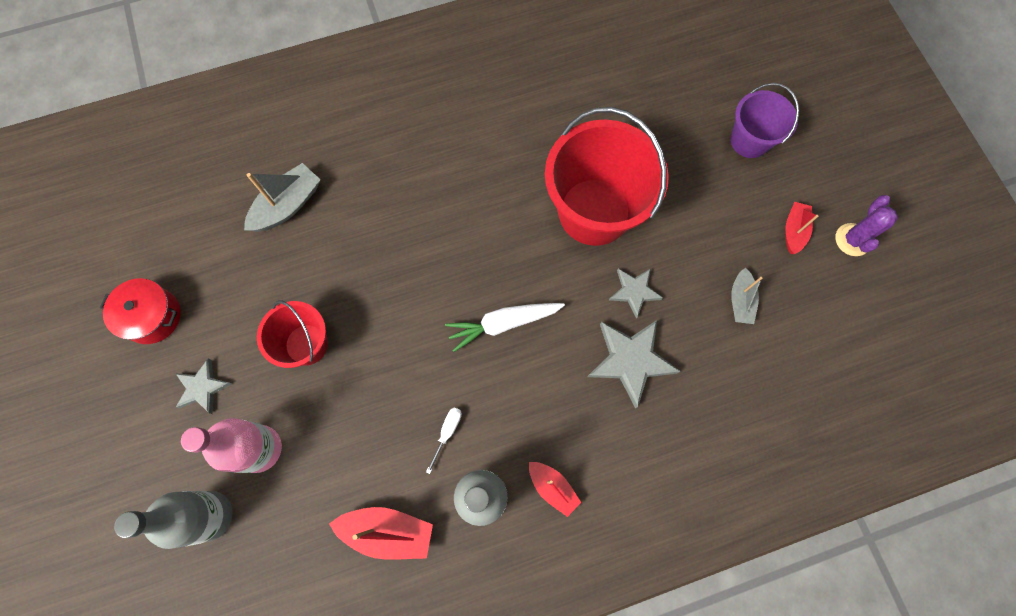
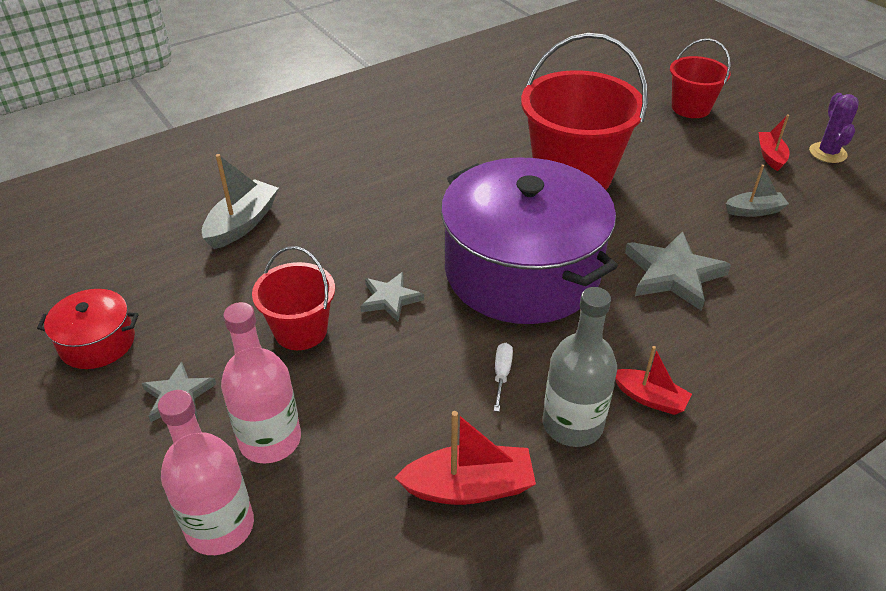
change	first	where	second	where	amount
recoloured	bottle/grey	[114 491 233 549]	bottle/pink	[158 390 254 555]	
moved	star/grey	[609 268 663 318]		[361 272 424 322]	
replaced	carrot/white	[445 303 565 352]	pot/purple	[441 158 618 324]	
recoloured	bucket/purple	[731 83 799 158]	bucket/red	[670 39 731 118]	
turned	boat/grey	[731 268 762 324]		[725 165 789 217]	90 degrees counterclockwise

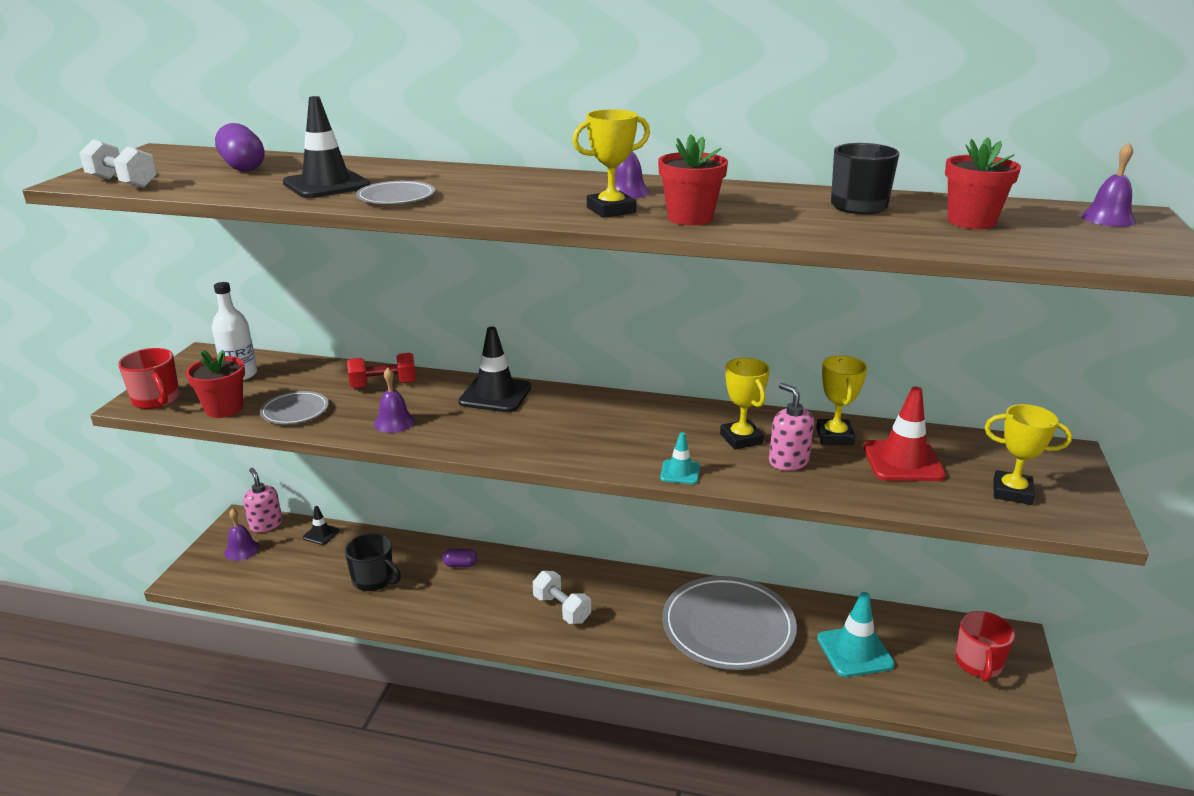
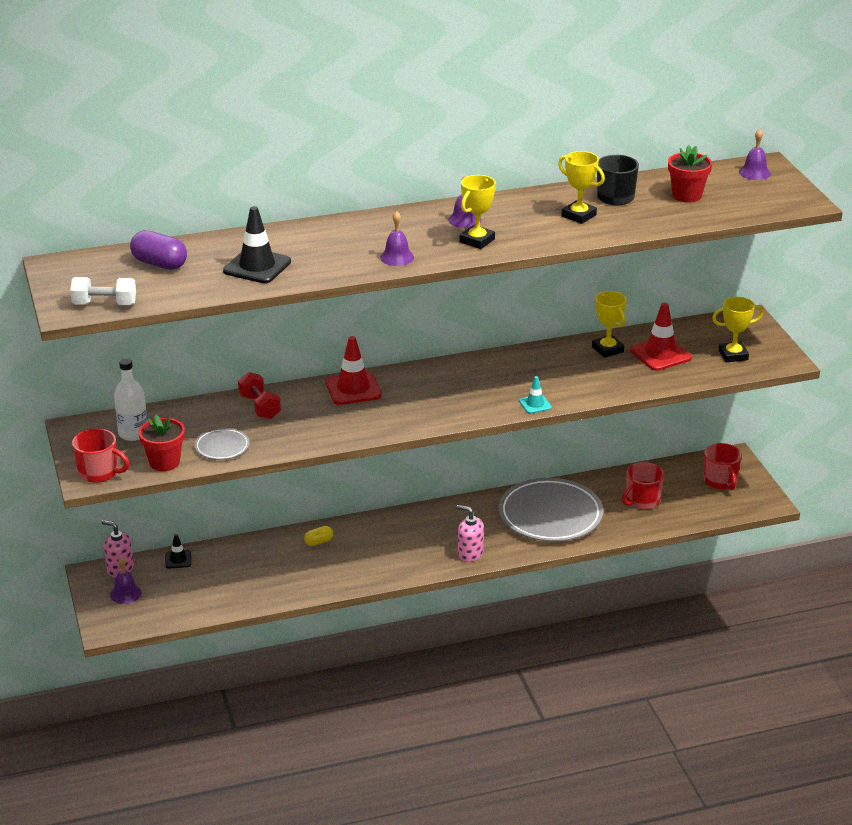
change	first	where	second	where	amount
turned	dumbbell/red	[347 353 416 388]		[238 372 281 419]	75 degrees counterclockwise
recoloured	capsule/purple	[442 549 477 567]	capsule/yellow	[304 526 333 546]	
recoloured	traffic cone/black	[458 327 531 412]	traffic cone/red	[325 336 382 405]	
moved	bell/purple	[374 368 415 433]		[380 211 414 266]	
moved	soap dispenser/pink	[769 383 814 471]		[456 505 484 562]	
moved	trophy/yellow	[720 358 770 450]		[558 151 605 224]	
replaced	traffic cone/turquoise	[817 592 895 677]	mug/red	[622 462 664 509]	
removed	mug/black	[345 533 401 591]			
removed	plate/grey	[356 181 435 204]			
removed	dumbbell/white	[533 571 591 624]			
removed	flower pot/red	[658 135 728 226]			

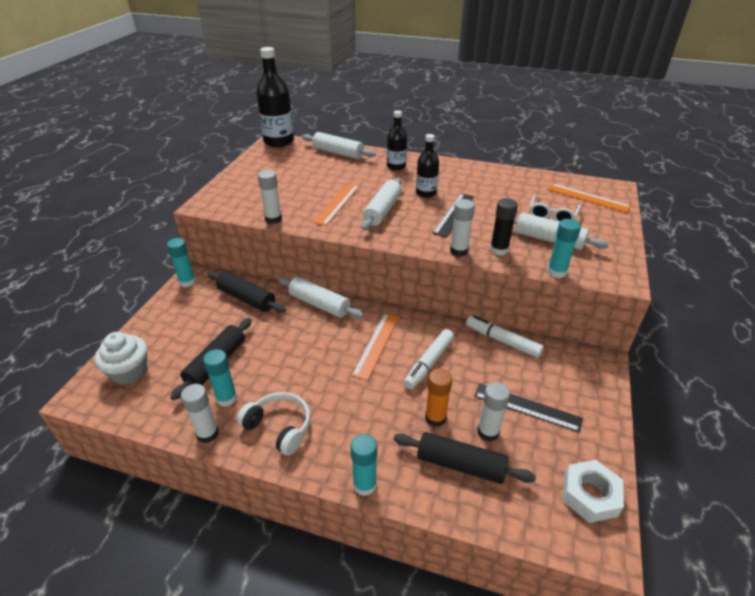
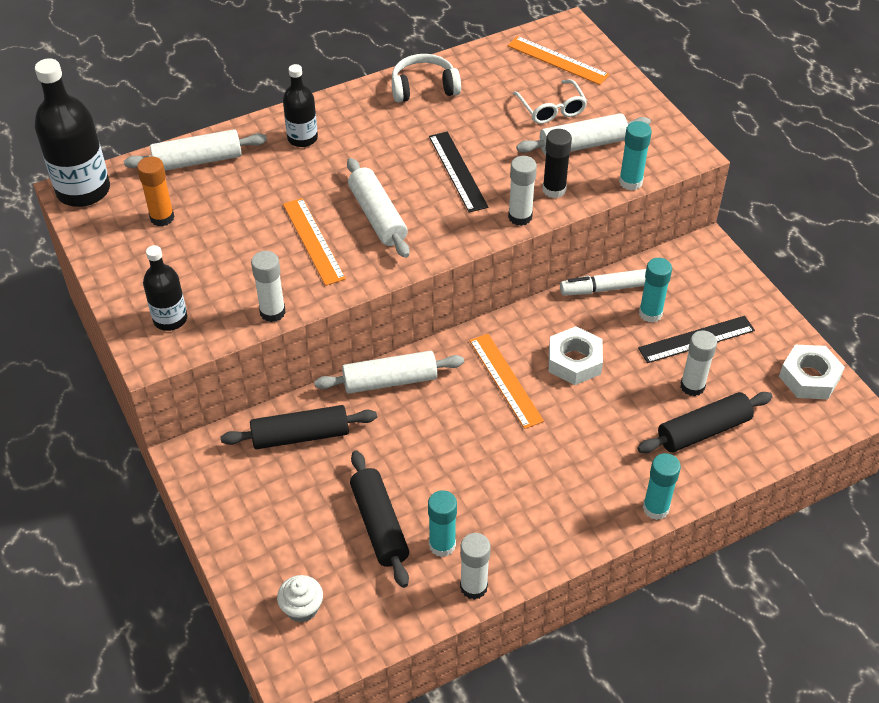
change	first	where	second	where	amount
moved	glue stick/orange	[425 368 452 427]		[137 156 174 227]	
moved	bottle/black	[416 134 439 198]		[143 245 187 331]	
resized	cupcake/white	[95 332 147 385]		[277 575 323 622]	x0.66
moved	headphones/white	[237 392 311 456]		[392 54 461 103]	
turned	ruler/orange	[547 183 631 213]		[508 36 609 85]	45 degrees clockwise
replaced	marker/white	[404 329 454 389]	nut/white	[549 326 603 385]	
moved	glue stick/turquoise	[167 238 196 287]		[639 258 672 323]	

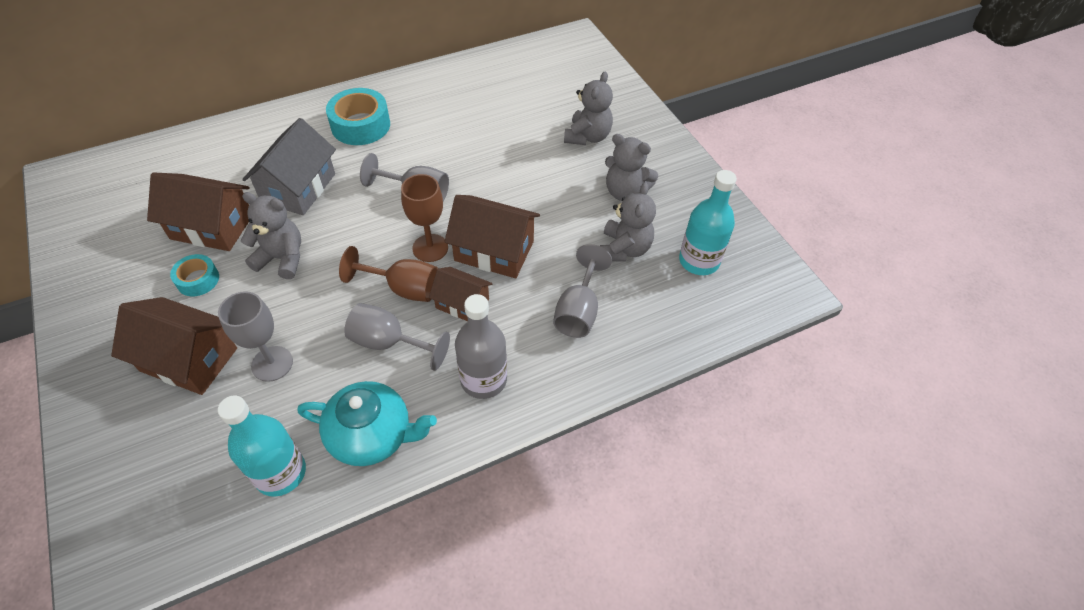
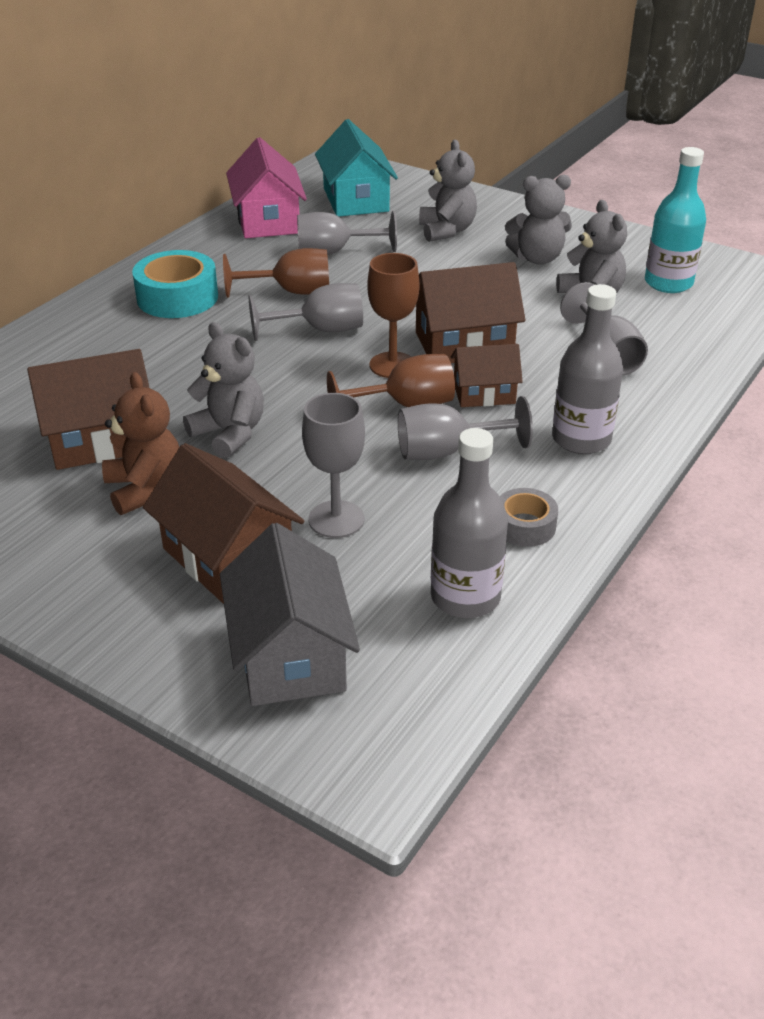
change	first	where	second	where	amount
replaced	tape/turquoise	[170 254 219 296]	teddy bear/brown	[102 372 179 515]	
turned	house/brown	[111 297 237 395]		[143 443 304 604]	60 degrees clockwise
turned	teddy bear/grey	[241 192 301 279]		[183 322 264 458]	60 degrees clockwise
moved	house/grey	[242 118 336 215]		[220 523 360 706]	
added			goblet/brown	[223 248 329 298]	
added			house/pink	[226 137 307 238]	
added			goblet/grey	[297 211 397 255]	
added			house/turquoise	[315 119 398 216]	
recoloured	bottle/turquoise	[218 396 306 497]	bottle/grey	[431 428 508 618]	
replaced	teapot/turquoise	[298 381 437 466]	tape/grey	[500 488 558 547]	

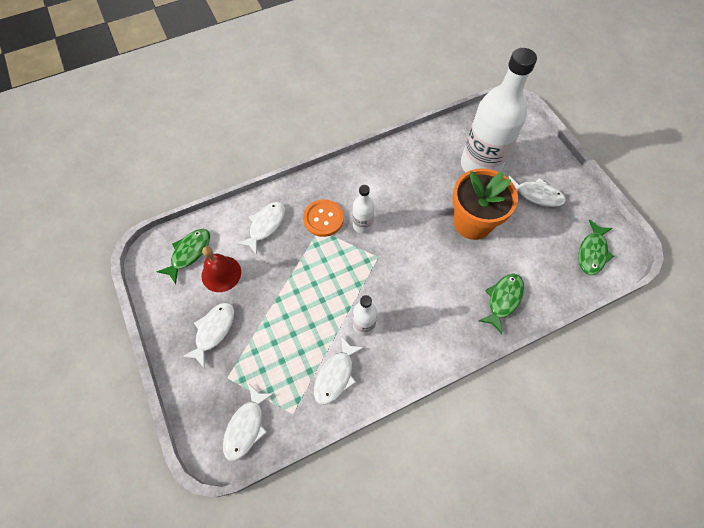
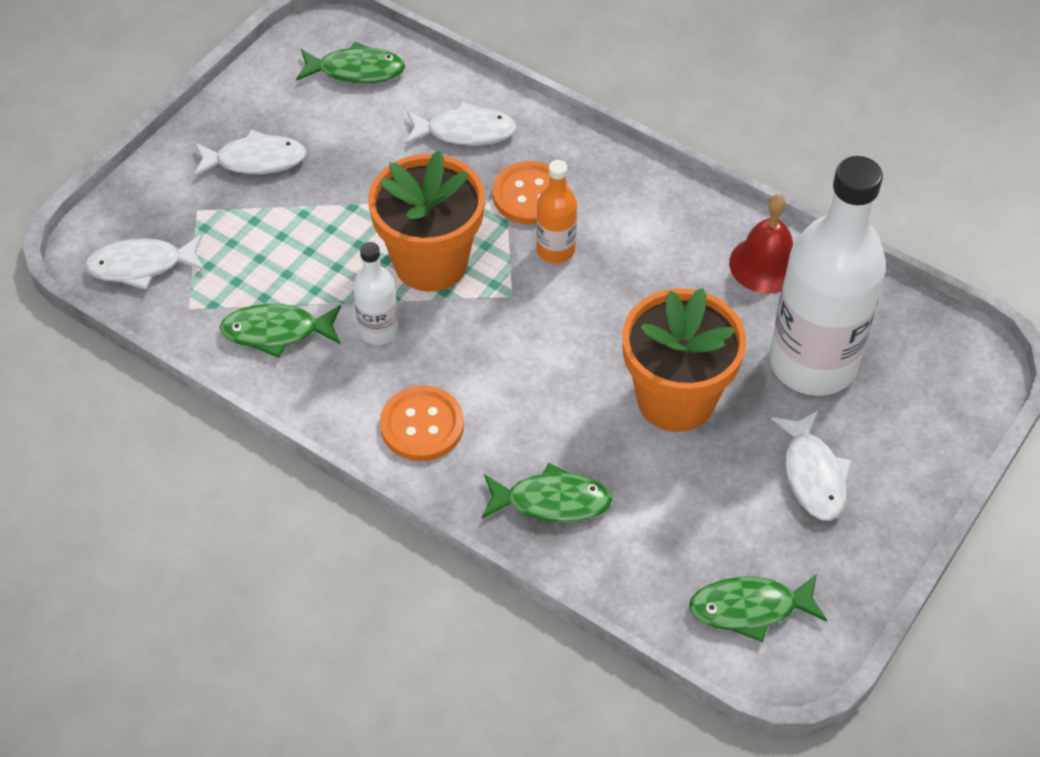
change	first	where	second	where	amount
recoloured	fish/white	[314 336 365 405]	fish/green	[219 304 341 358]	
added			flower pot/orange	[368 150 485 292]	
added			button/orange	[380 386 464 461]	
recoloured	bottle/white	[353 185 375 234]	bottle/orange	[536 160 577 263]	
moved	bell/red	[201 246 241 292]		[729 194 793 294]	

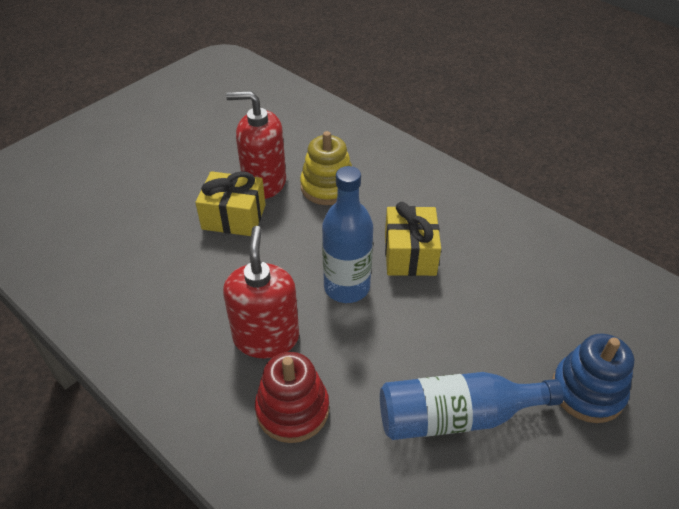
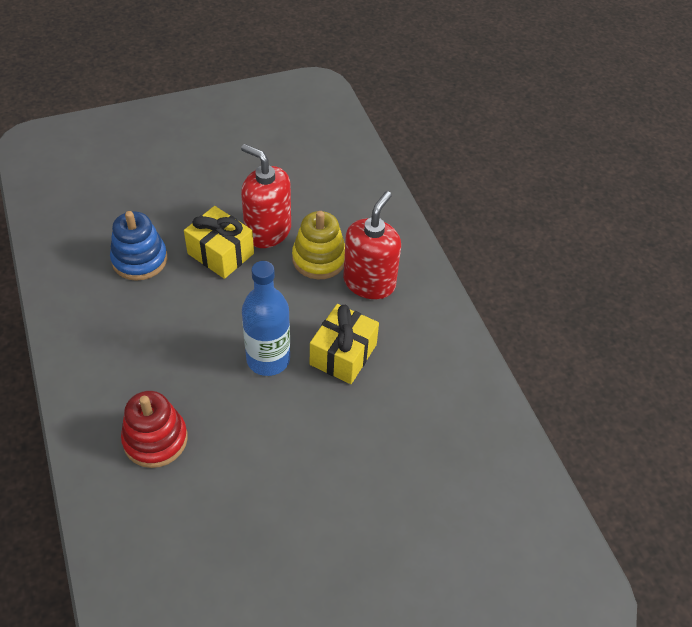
change	first	where	second	where	amount
moved	stacking toy/blue	[552 334 634 423]		[110 211 167 281]	
moved	soap dispenser/red	[223 226 299 358]		[343 191 401 299]	
removed	bottle/blue	[380 372 564 440]			

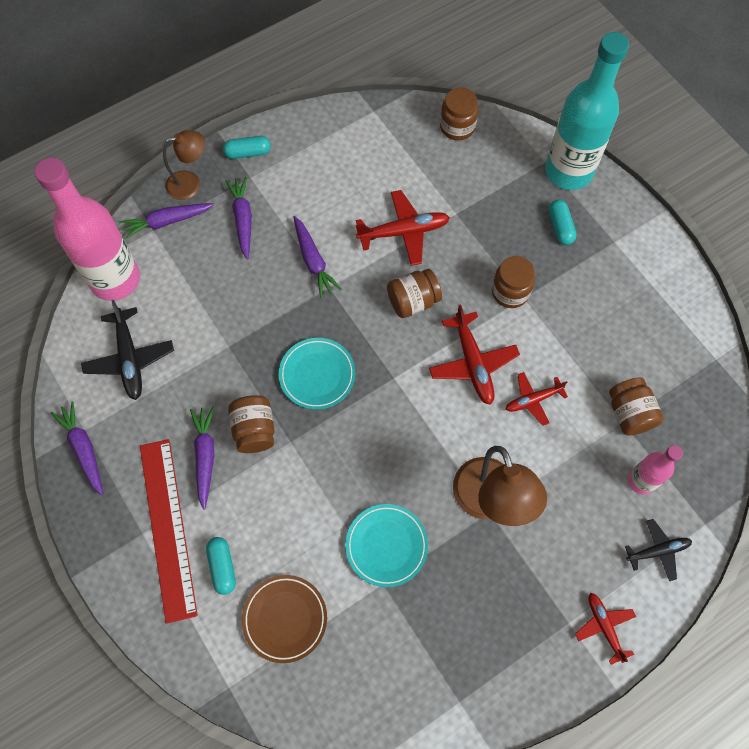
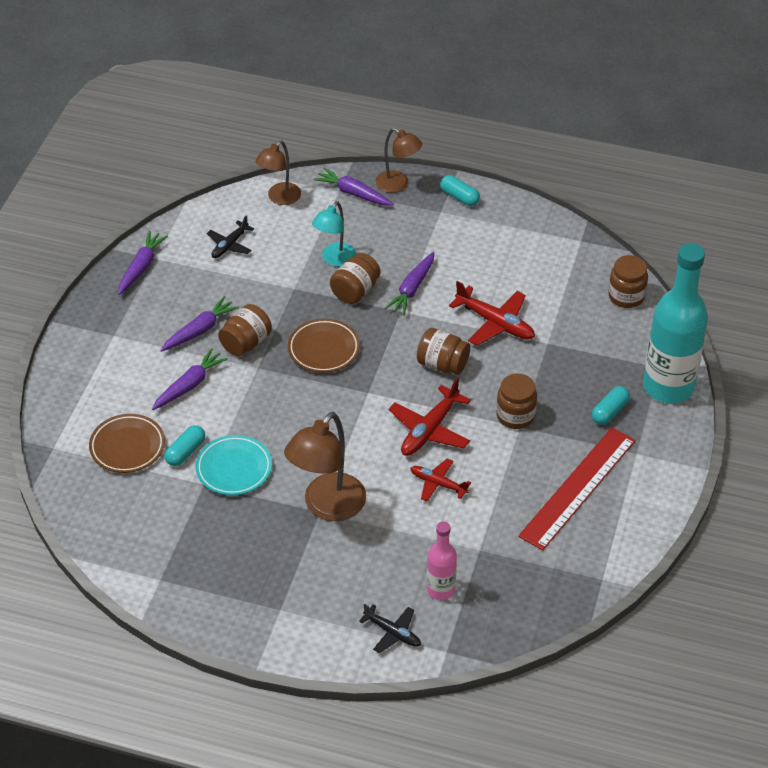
change	first	where	second	where	amount
moved	carrot/purple	[225 177 252 259]		[152 348 228 410]	
moved	capsule/turquoise	[206 537 236 595]		[164 425 205 466]	
resized	plane/black	[81 300 174 400]		[207 215 254 258]	x0.63
replaced	bottle/pink	[35 157 140 301]	lamp/brown	[256 140 301 205]	
recoloured	plate/turquoise	[279 338 355 410]	plate/brown	[288 318 360 373]	
added			lamp/turquoise	[312 202 356 267]	
moved	jar/brown	[609 377 664 436]		[330 253 380 304]	
moved	ruler/red	[140 439 198 624]		[518 427 636 551]	
removed	plane/red	[575 593 636 665]			

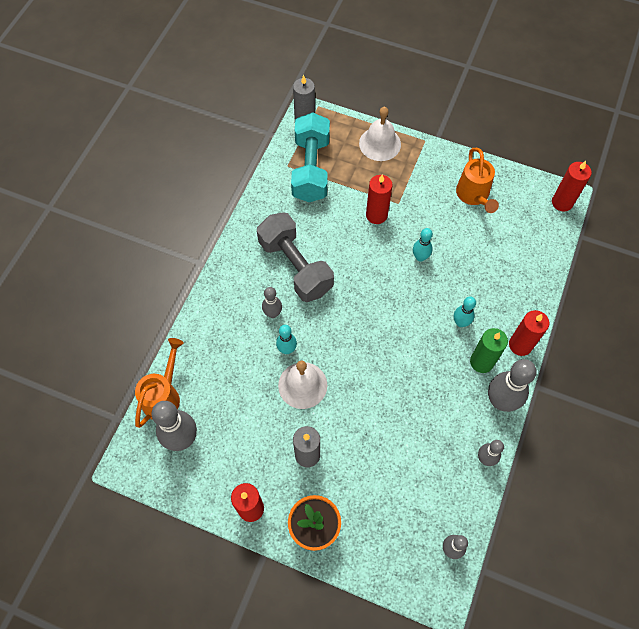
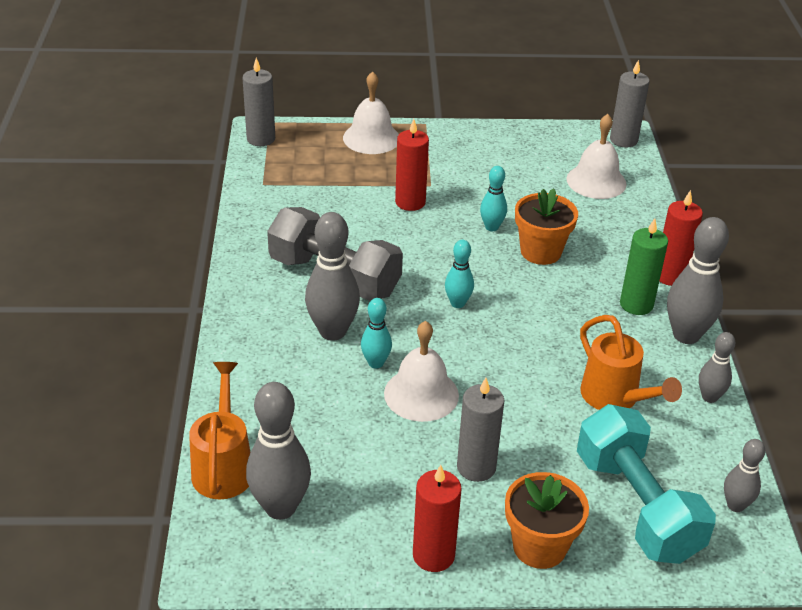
change	first	where	second	where	amount
resized	bowling pin/grey	[262 287 282 318]		[305 212 360 341]	x1.78
moved	bowling pin/turquoise	[454 296 476 327]		[445 240 474 308]	
added			flower pot/orange	[515 188 578 265]	
added			bell/white	[566 114 627 199]	
moved	dumbbell/turquoise	[291 112 330 202]		[577 404 716 564]	
moved	watering can/orange	[456 148 499 213]		[580 315 682 410]	
recoloured	candle/red	[552 161 592 211]	candle/grey	[610 60 650 148]	

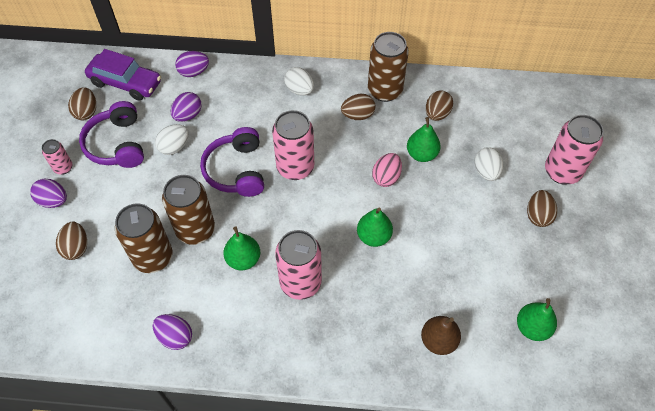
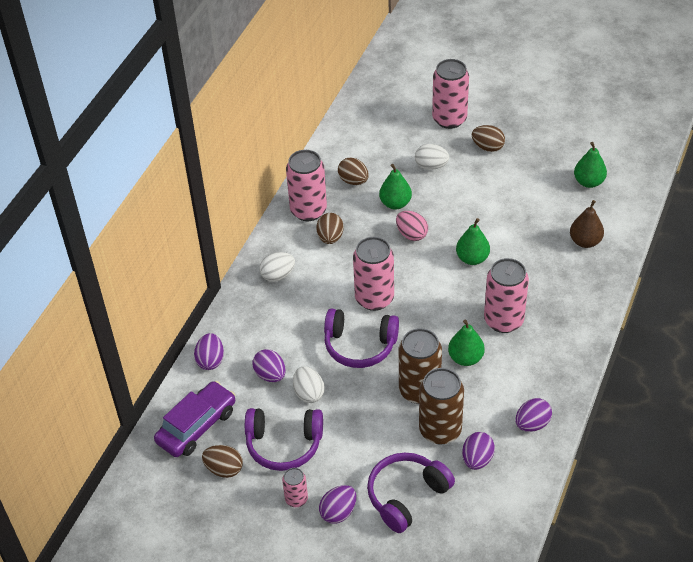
change	first	where	second	where	amount
recoloured	can/brown	[368 32 409 102]	can/pink	[286 150 327 221]	
replaced	egg/brown	[56 222 87 260]	headphones/purple	[367 453 455 533]	
added			egg/purple	[462 432 495 470]	

